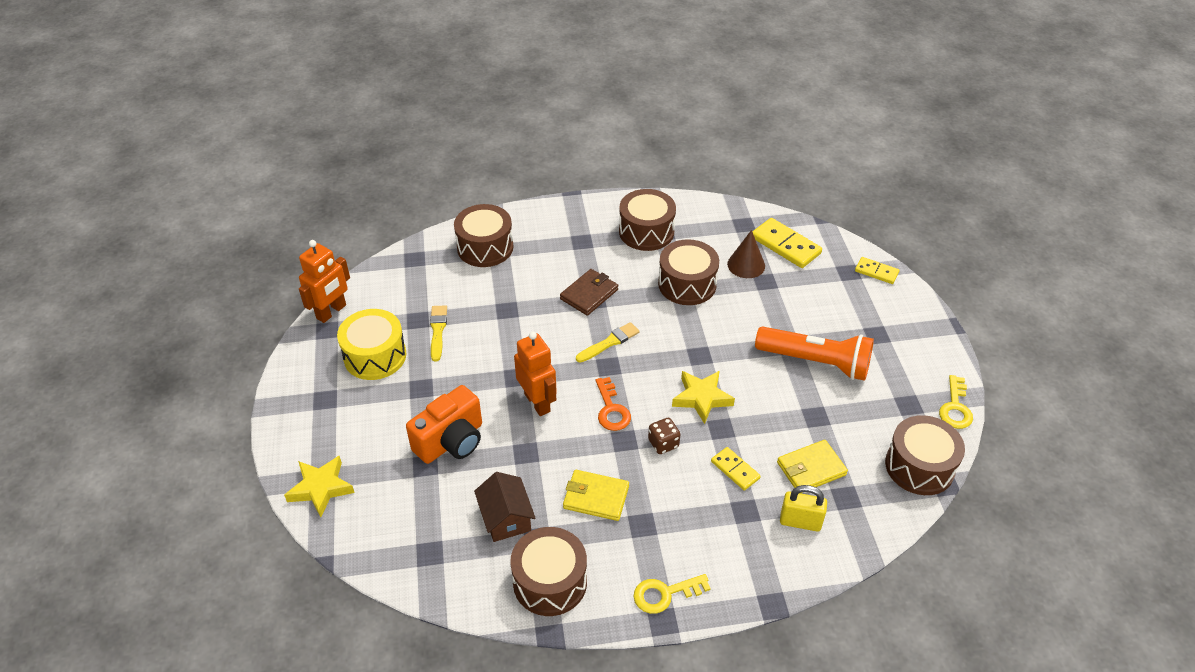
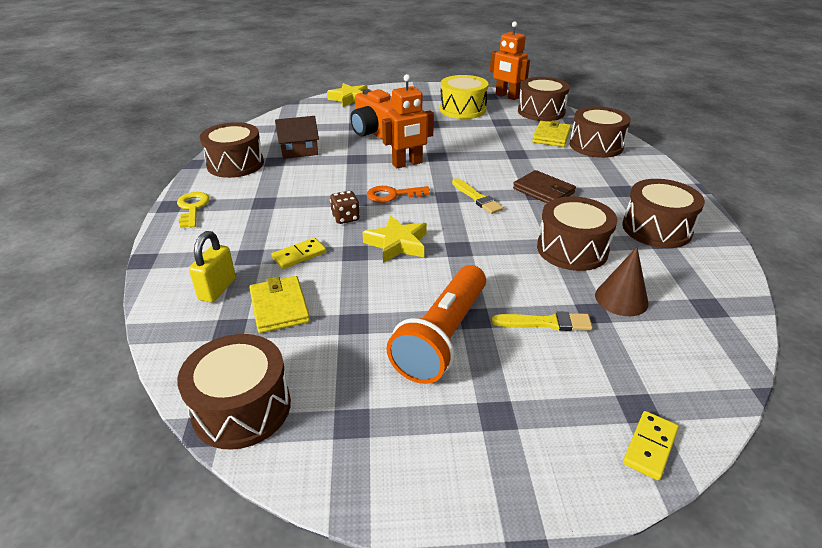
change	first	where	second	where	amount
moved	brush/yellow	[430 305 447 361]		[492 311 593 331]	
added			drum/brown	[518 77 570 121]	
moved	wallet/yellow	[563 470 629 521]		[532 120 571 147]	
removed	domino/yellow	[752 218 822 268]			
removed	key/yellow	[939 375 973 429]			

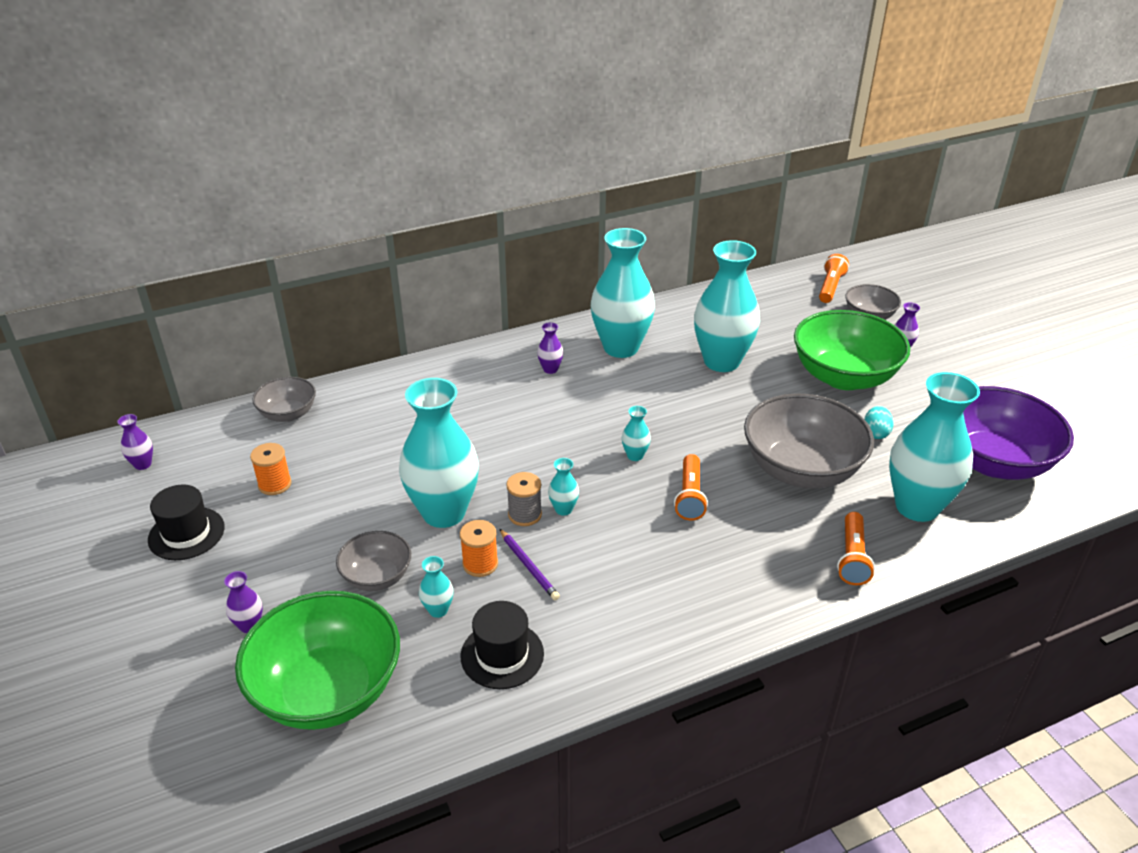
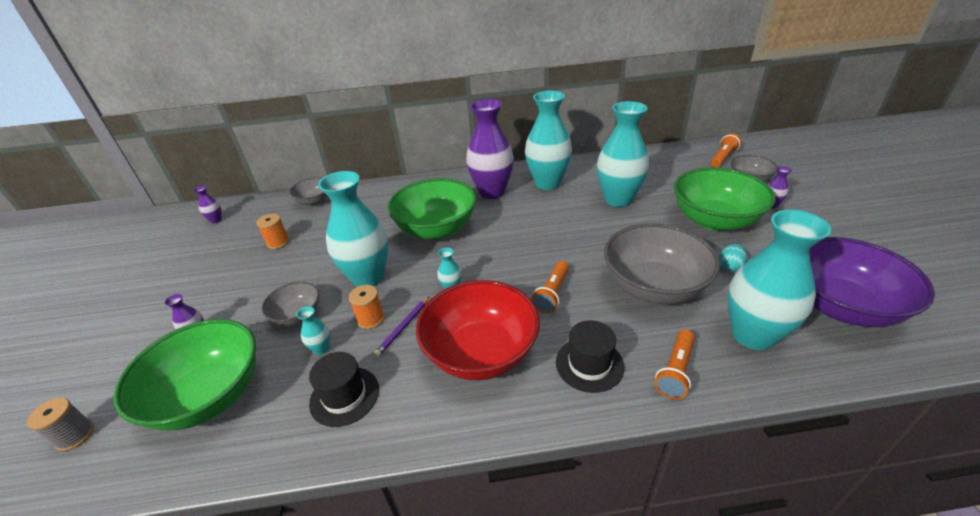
change	first	where	second	where	amount
moved	spool/grey	[506 472 542 526]		[27 397 94 451]	
turned	pencil/purple	[500 529 560 600]		[374 296 430 357]	45 degrees clockwise
added			bowl/green	[387 178 477 240]	
added			bowl/red	[416 280 540 380]	
resized	vase/purple	[537 322 564 374]		[466 99 514 199]	x2.48
moved	hat/black	[148 484 225 560]		[556 320 624 393]	
removed	vase/turquoise	[622 406 651 461]			

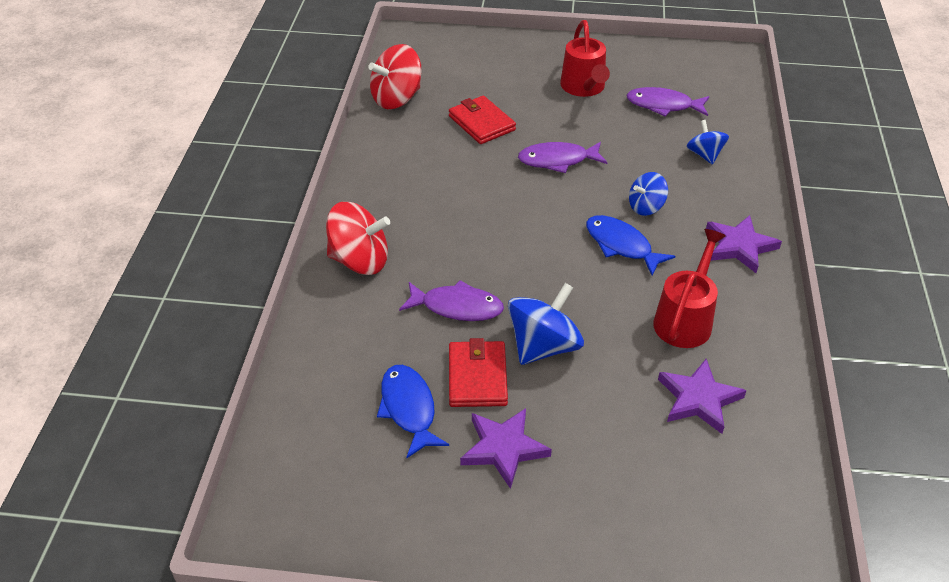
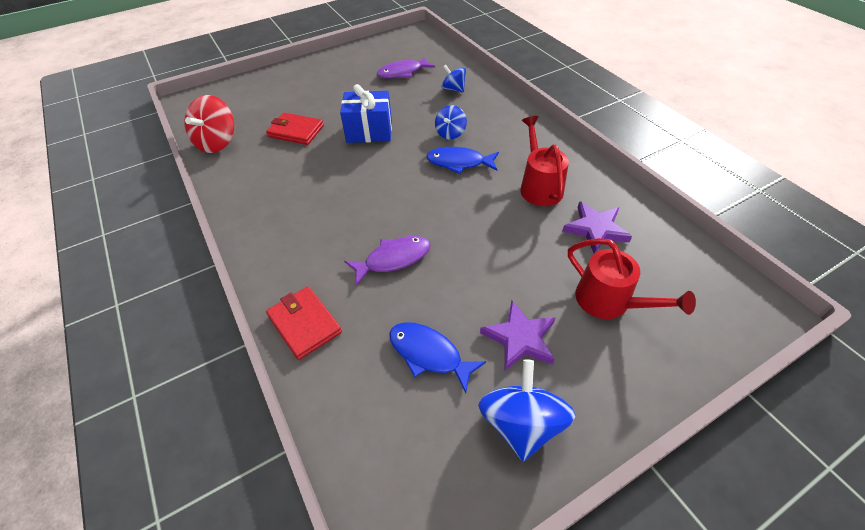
change	first	where	second	where	amount
moved	wallet/red	[449 338 508 407]		[266 287 342 360]	
replaced	fish/purple	[518 142 607 173]	gift/blue	[340 84 392 143]	
moved	spinning top/blue	[508 283 584 365]		[478 359 575 461]	
moved	watering can/red	[560 20 610 97]		[568 238 696 319]	
removed	spinning top/red	[326 202 390 275]			
removed	star/purple	[706 215 782 273]			

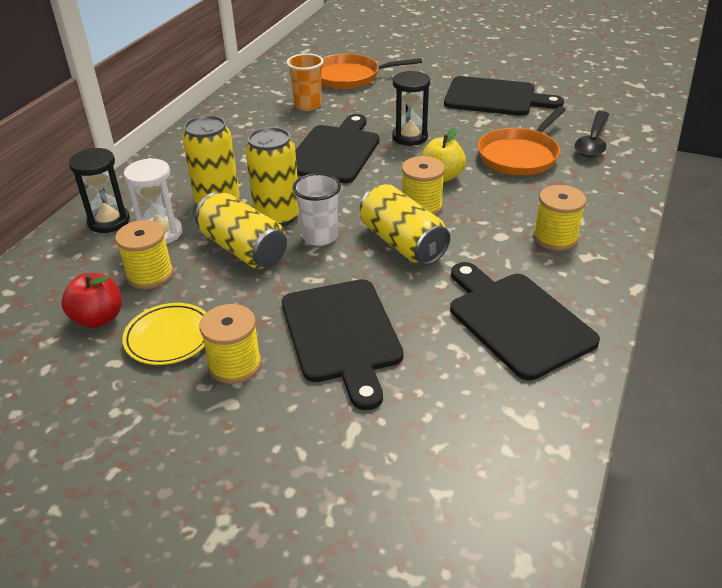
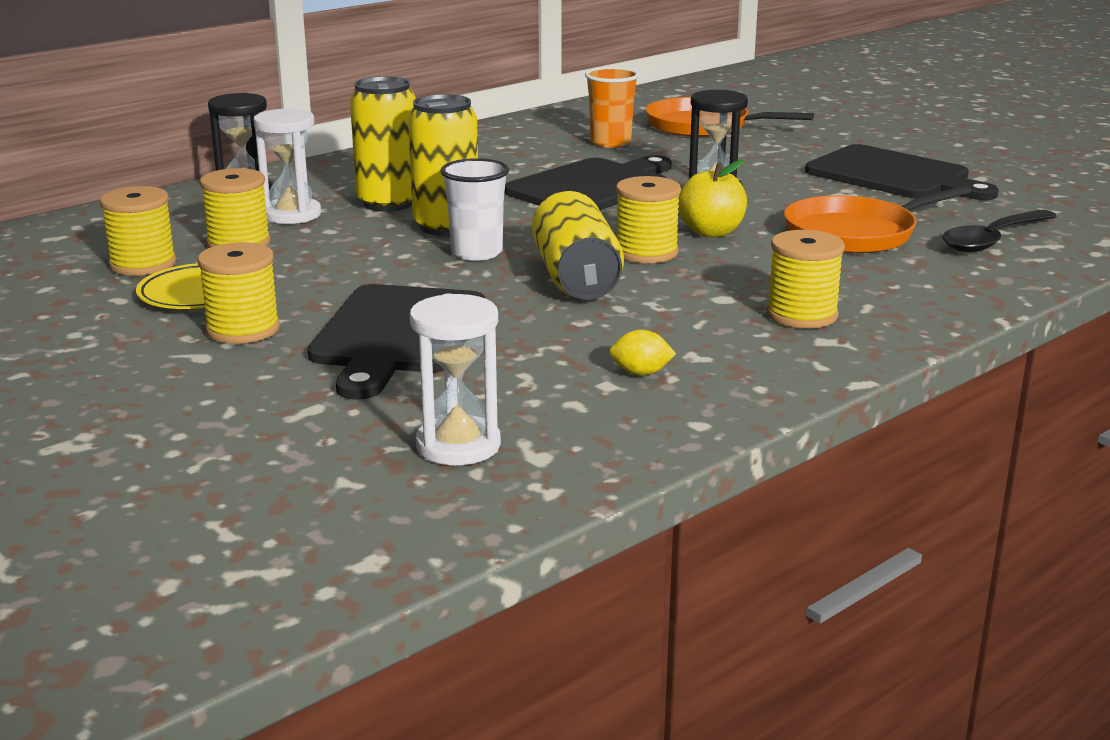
change	first	where	second	where	amount
replaced	apple/red	[61 273 122 328]	spool/yellow	[99 186 176 276]	
added			hourglass/white	[410 293 501 465]	
replaced	cutting board/black	[450 262 600 380]	lemon/yellow	[609 330 676 375]	
removed	can/yellow	[195 192 287 269]			

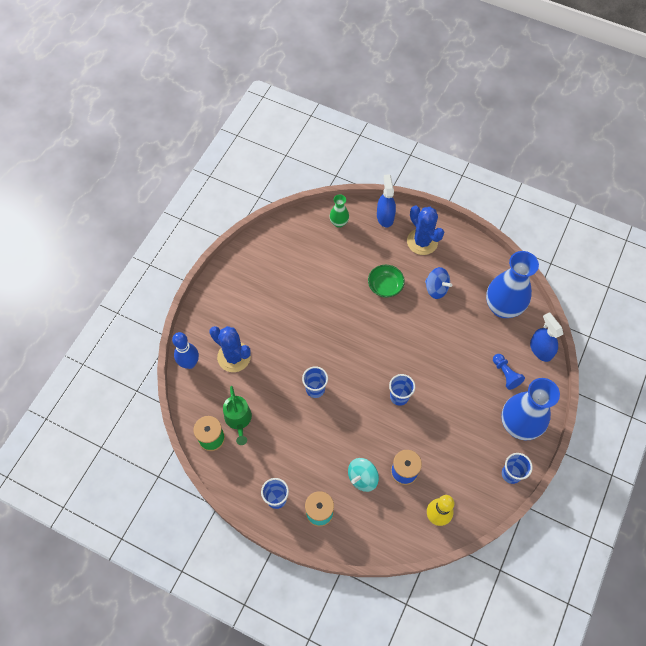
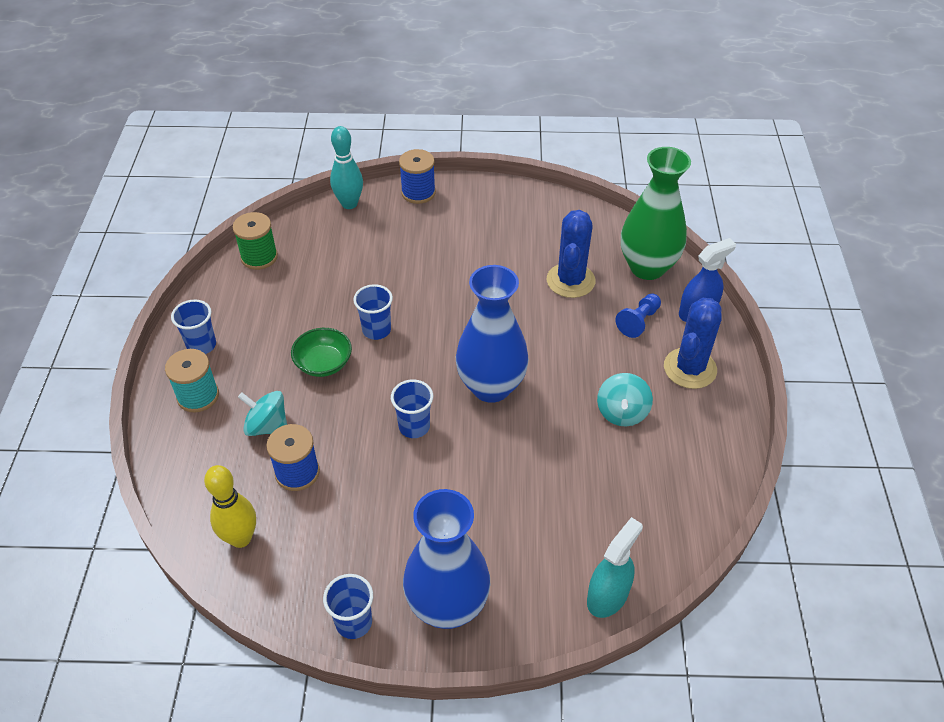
change	first	where	second	where	amount
moved	bowl/green	[368 265 405 298]		[291 328 352 377]	
recoloured	bowling pin/blue	[172 332 199 369]	bowling pin/turquoise	[330 126 363 209]	
added			spool/blue	[399 149 436 204]	
moved	vase/blue	[486 251 539 318]		[456 265 529 403]	
moved	cactus/blue	[209 326 251 372]		[547 210 595 298]	
recoloured	spray bottle/blue	[530 312 563 362]	spray bottle/turquoise	[587 517 643 618]	
recoloured	spinning top/blue	[425 267 452 299]	spinning top/turquoise	[597 373 653 426]	
moved	pawn/blue	[493 354 525 390]		[616 293 661 338]	
resized	vase/green	[329 194 349 228]		[621 147 691 280]	x2.07
removed	watering can/green	[223 386 252 445]			

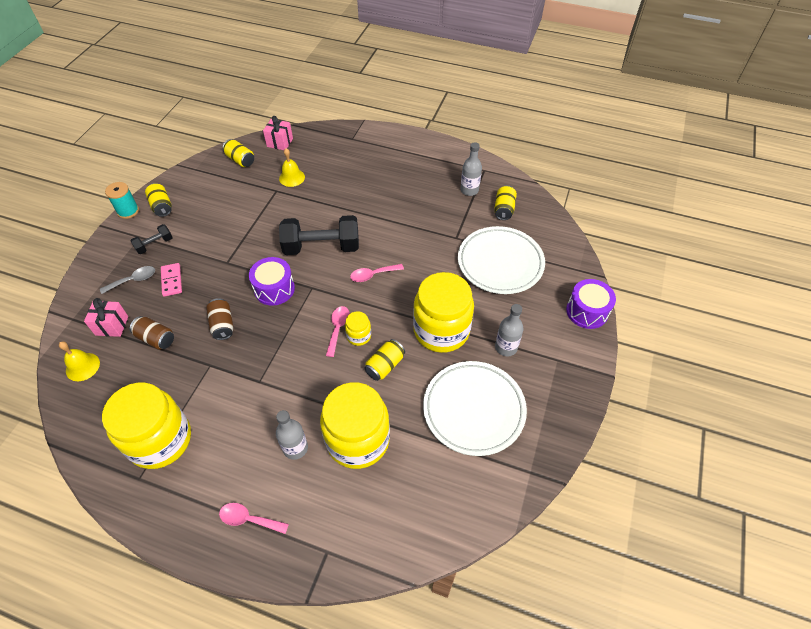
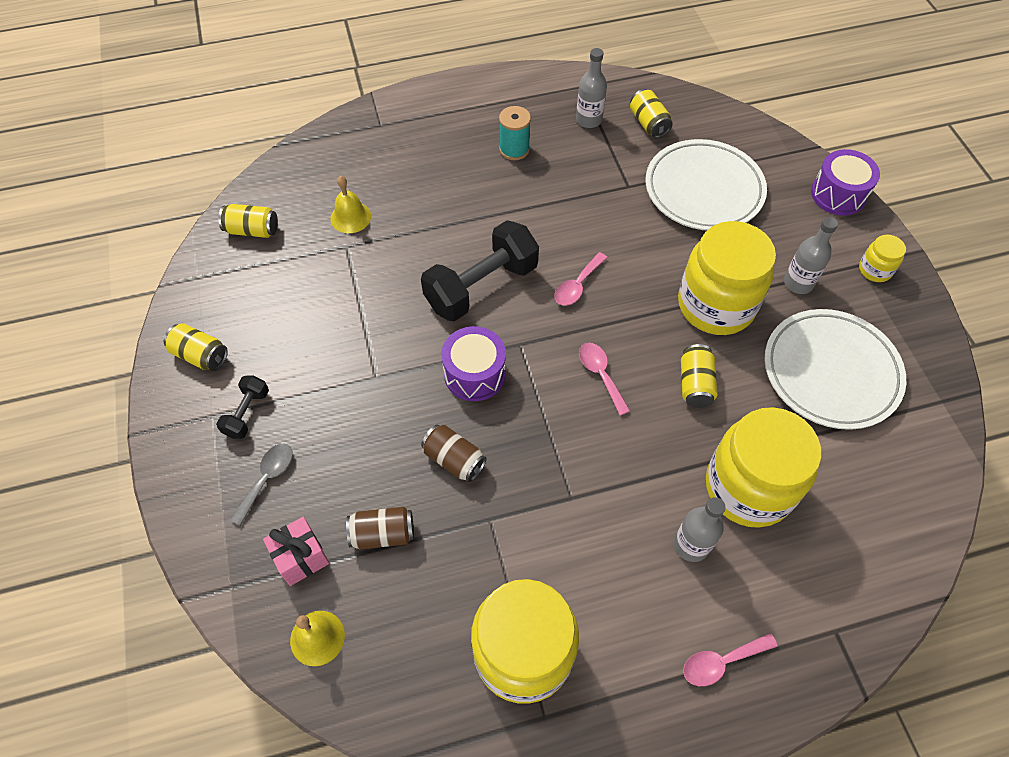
change	first	where	second	where	amount
moved	spool/turquoise	[105 182 139 219]		[499 106 531 160]	
moved	jar/yellow	[345 311 371 346]		[859 235 906 282]	
removed	domino/pink	[161 263 182 297]			
removed	gift/pink	[263 116 293 150]			

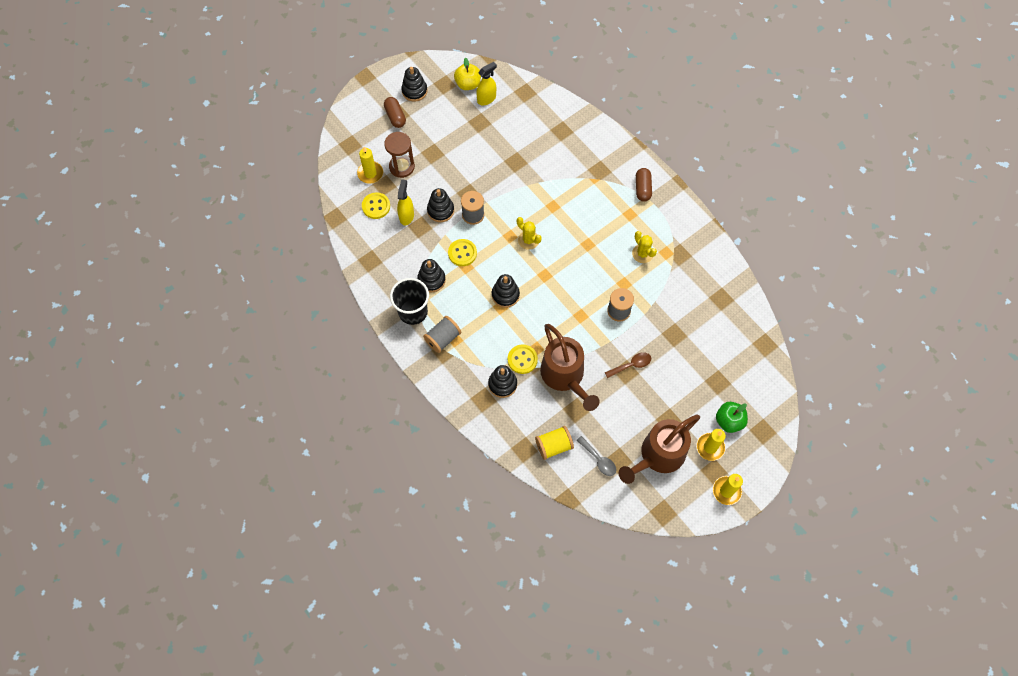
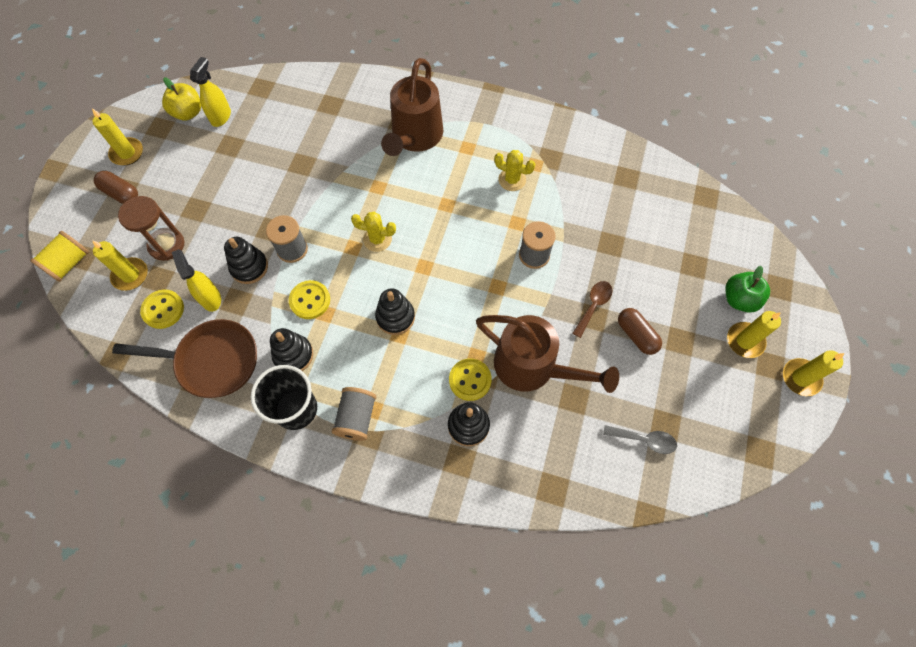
change	first	where	second	where	amount
moved	spool/yellow	[535 426 574 460]		[30 231 89 282]	
replaced	stacking toy/black	[401 67 427 102]	candle/yellow	[92 109 143 165]	
added			pan/brown	[112 319 257 398]	
moved	watering can/brown	[619 415 700 484]		[381 58 443 156]	
moved	capsule/brown	[636 168 652 202]		[618 308 662 355]	

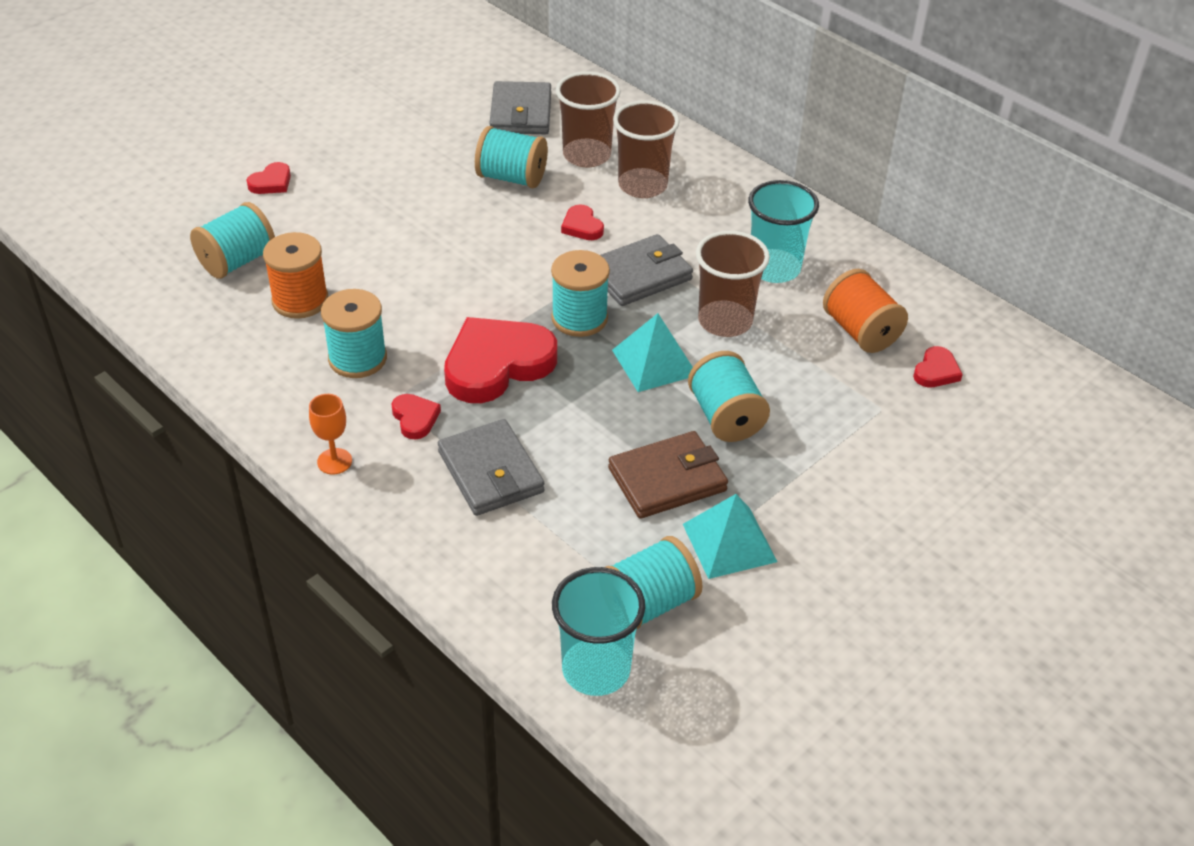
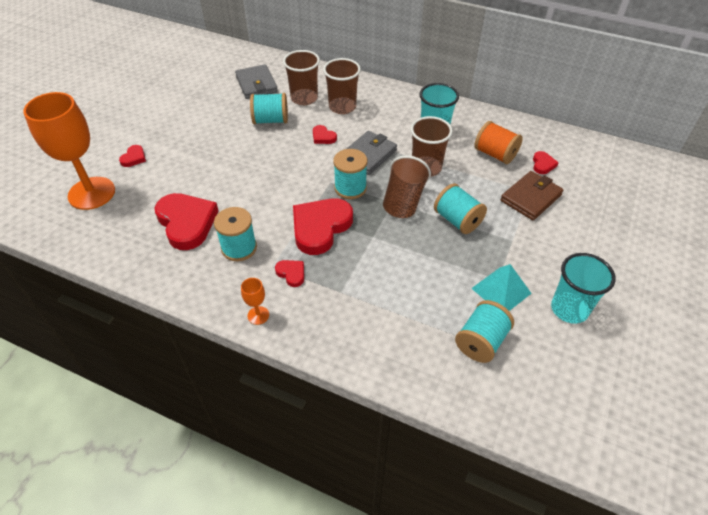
change	first	where	second	where	amount
added			goblet/orange	[23 92 115 210]	
replaced	spool/orange	[263 232 328 319]	heart/red	[155 193 219 250]	
replaced	pyramid/turquoise	[612 313 693 392]	cup/brown	[383 155 431 218]	
moved	wallet/brown	[608 431 728 519]		[500 171 564 220]	
moved	cup/turquoise	[552 567 645 696]		[551 253 616 324]	
removed	spool/turquoise	[190 202 275 279]			
removed	wallet/grey	[438 419 545 516]			

